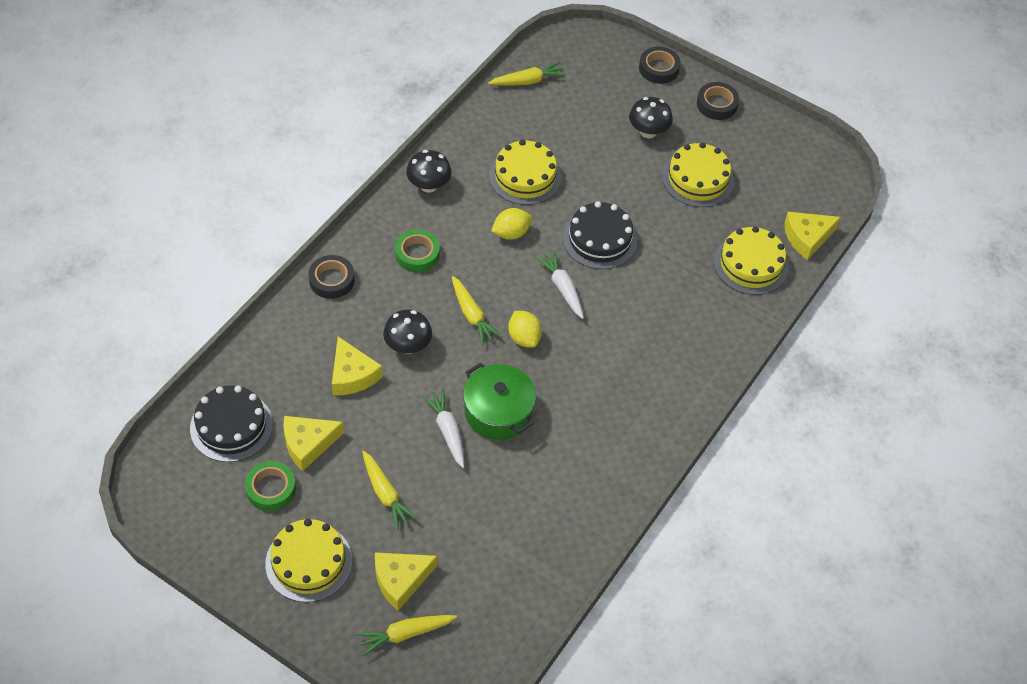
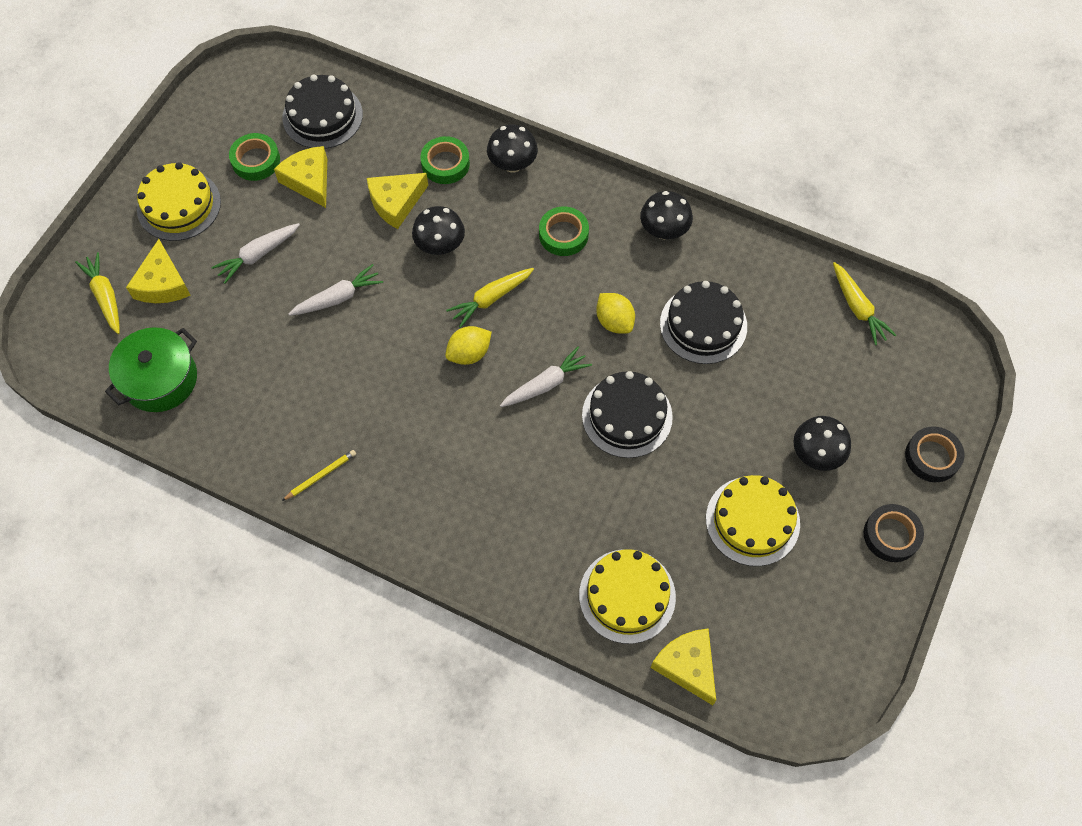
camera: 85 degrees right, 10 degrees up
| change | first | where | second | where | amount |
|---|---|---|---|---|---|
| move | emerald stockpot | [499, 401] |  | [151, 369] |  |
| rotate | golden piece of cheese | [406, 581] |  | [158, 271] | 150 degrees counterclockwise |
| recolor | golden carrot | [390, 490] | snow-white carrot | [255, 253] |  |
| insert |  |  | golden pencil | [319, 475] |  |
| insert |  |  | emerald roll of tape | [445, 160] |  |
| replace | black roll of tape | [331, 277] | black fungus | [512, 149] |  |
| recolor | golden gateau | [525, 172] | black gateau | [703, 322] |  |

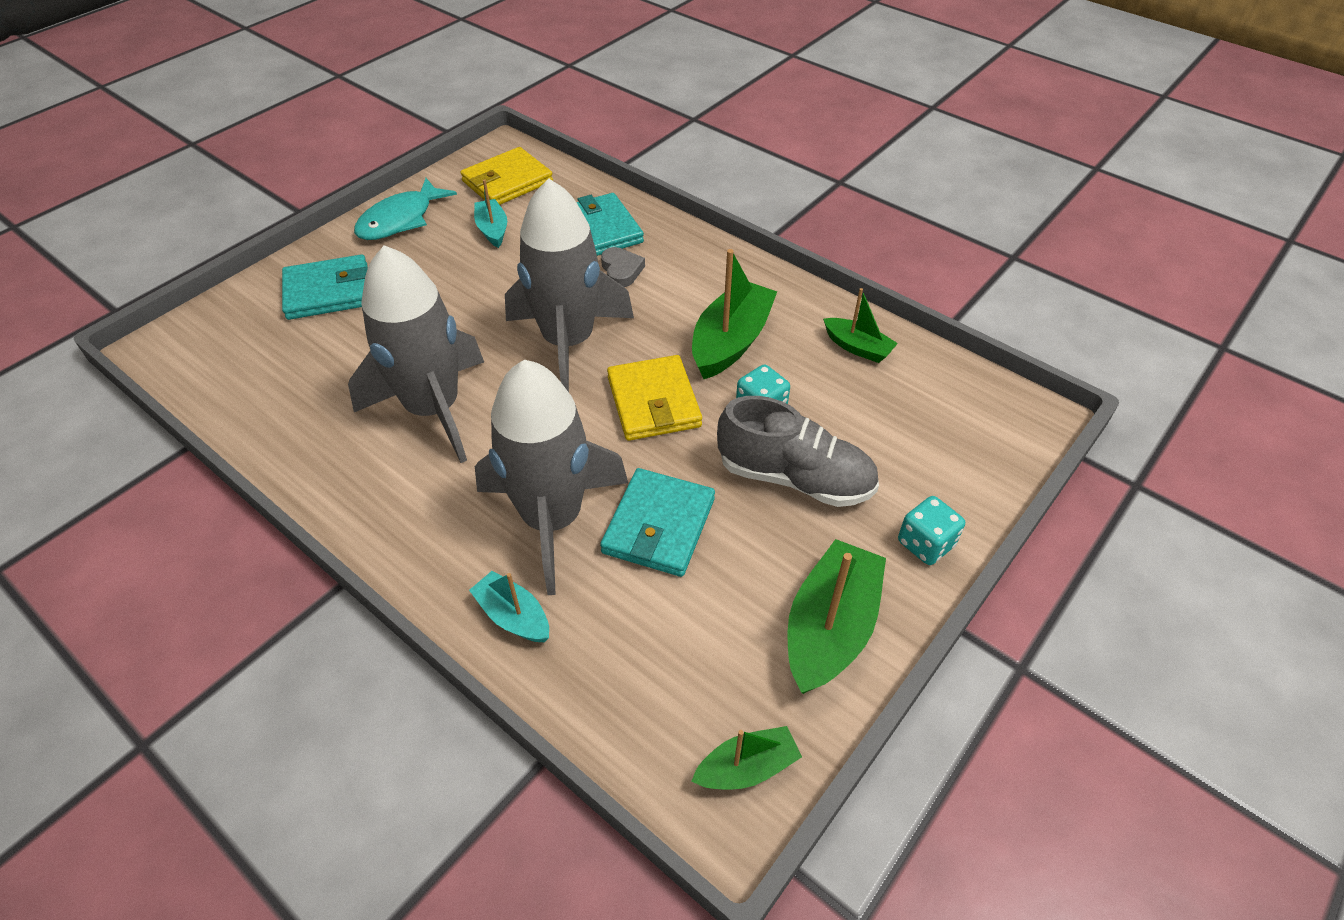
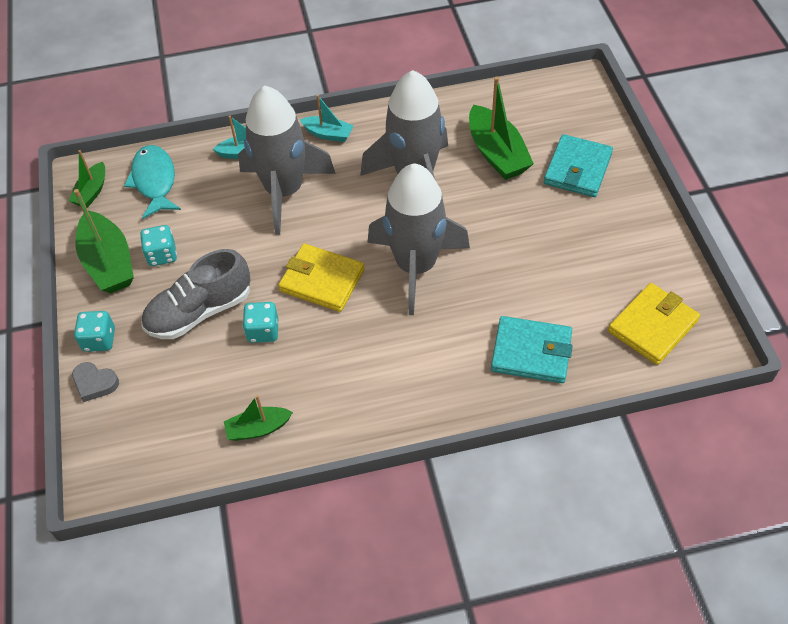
camera: 130 degrees right, 5 degrees up
| change | first | where | second | where | amount |
|---|---|---|---|---|---|
| move | gray love heart | [623, 267] |  | [95, 382] |  |
| move | teal fish figure | [405, 209] |  | [152, 182] |  |
| insert |  |  | teal dice | [158, 245] |  |
| move | teal sailboat | [490, 213] |  | [327, 118] |  |
| move | emerald sailboat | [734, 314] |  | [501, 128] |  |
| rotate | golden card wallet | [506, 176] |  | [654, 324] | 45 degrees clockwise |
| delete | teal card wallet | [657, 522] |  |  |  |

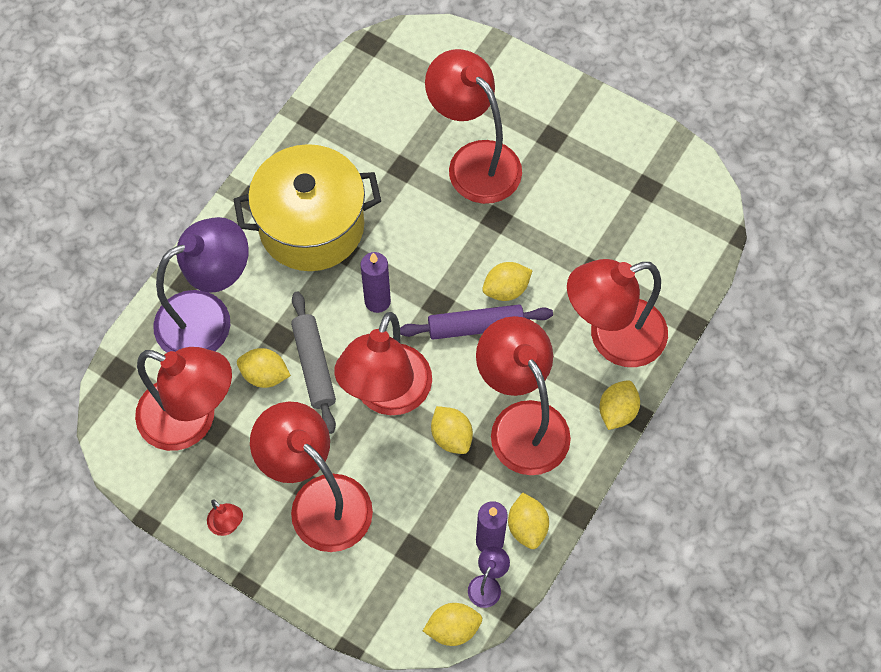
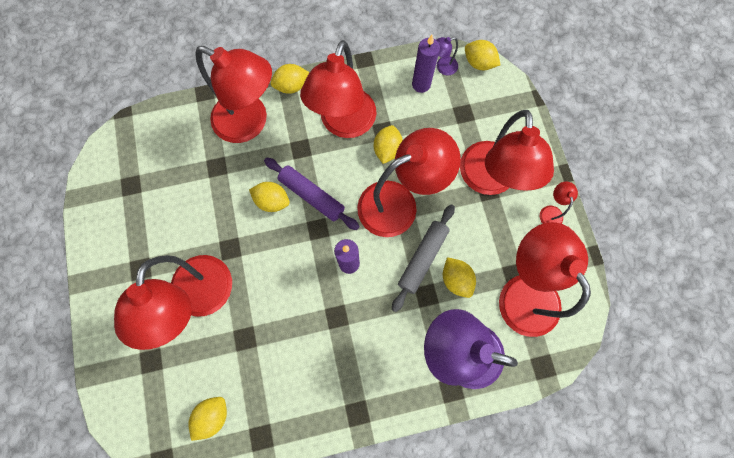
camera: 135 degrees left, 10 degrees up
| change | first | where | second | where | amount |
|---|---|---|---|---|---|
| move | golden citrus fruit | [528, 521] |  | [207, 419] |  |
| delete | golden stockpot | [307, 207] |  |  |  |

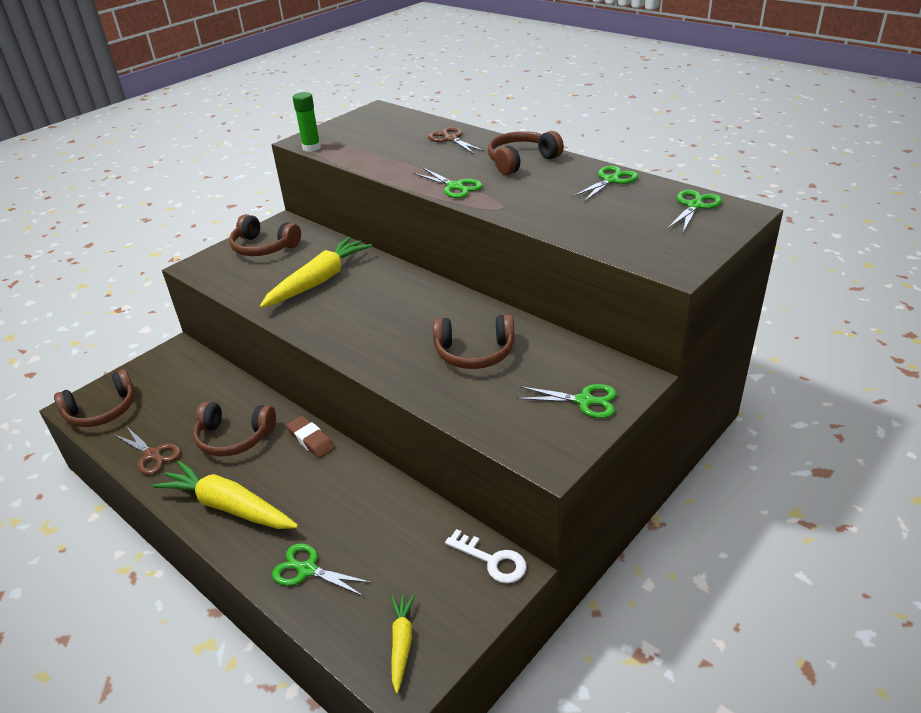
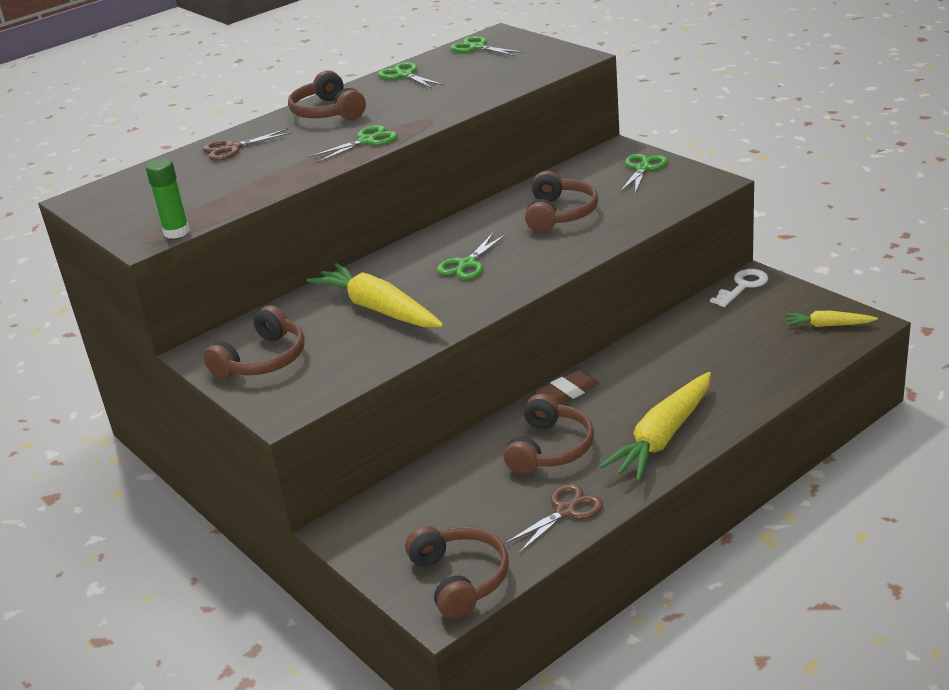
camera: 80 degrees left, 5 degrees down
| change | first | where | second | where | amount |
|---|---|---|---|---|---|
| move | emerald shears | [322, 569] |  | [472, 256] |  |

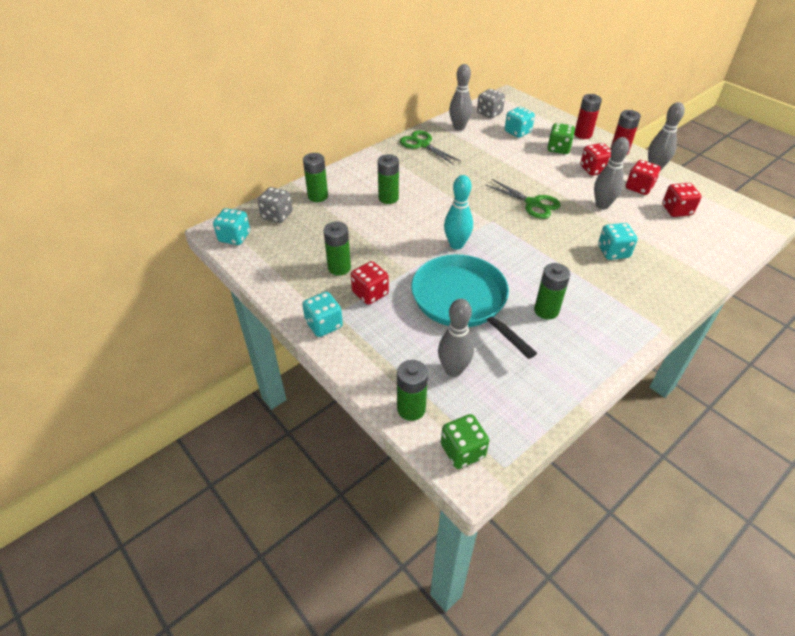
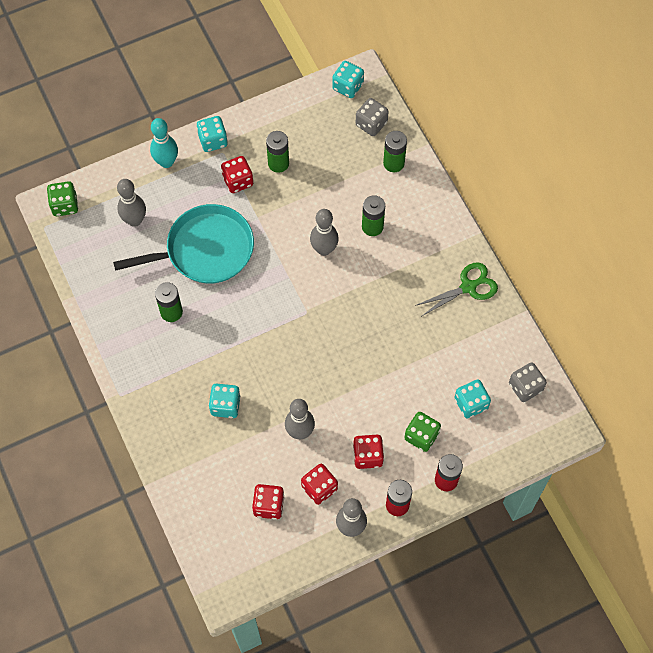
camera: 105 degrees right, 20 degrees up
| change | first | where | second | where | amount |
|---|---|---|---|---|---|
| move | teal bowling pin | [458, 212] |  | [164, 143] |  |
| move | gray bowling pin | [460, 97] |  | [324, 232] |  |
| delete | emerald battery | [412, 390] |  |  |  |
| delete | emerald shears | [523, 199] |  |  |  |

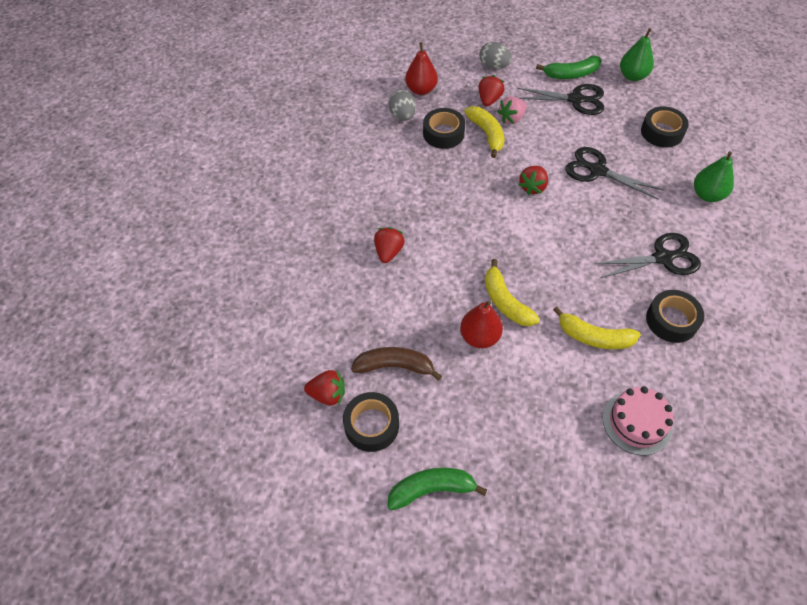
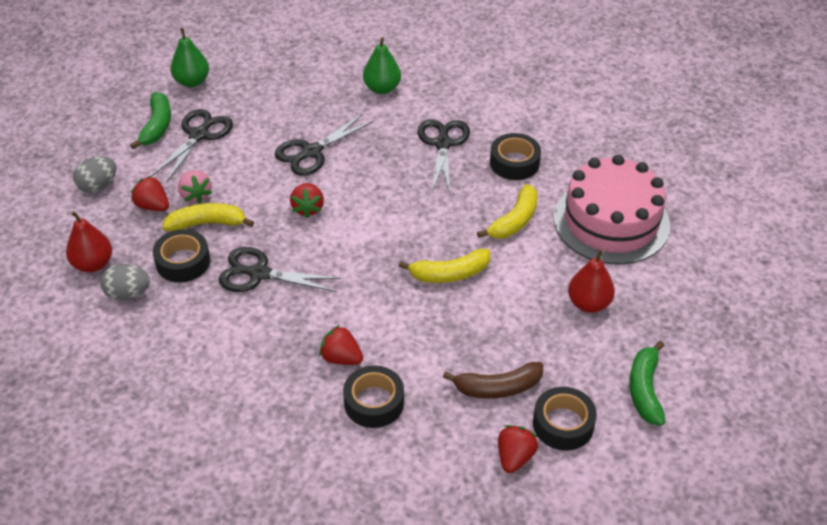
camera: 75 degrees left, 10 degrees down
| change | first | where | second | where | amount |
|---|---|---|---|---|---|
| insert |  |  | black shears | [280, 269] |  |
| rotate | red toy strawberry | [533, 180] |  | [307, 200] | 45 degrees clockwise |
| move | black roll of tape | [665, 127] |  | [373, 397] |  |
| rotate | brown toy banana | [396, 364] |  | [493, 380] | 120 degrees counterclockwise |
| resize | pink gateau | [638, 421] |  | [612, 210] | x1.79 |
| move | red pear | [481, 324] |  | [591, 281] |  |

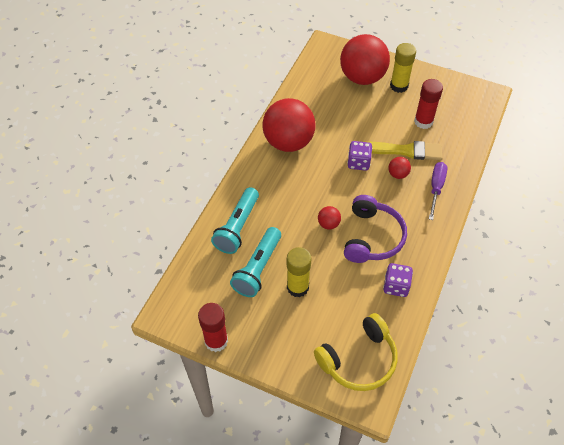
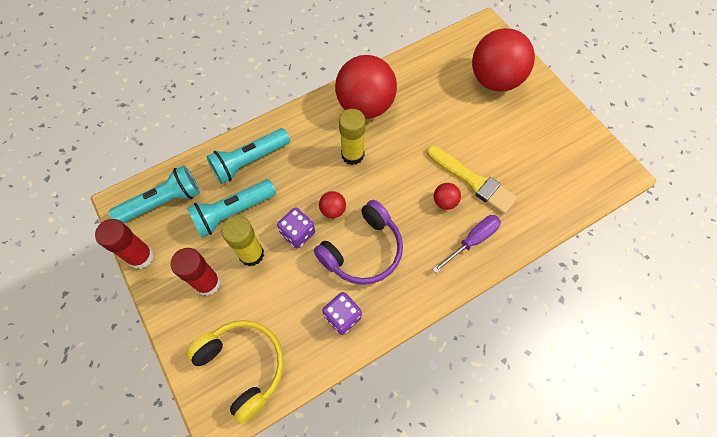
camera: 35 degrees right, 10 degrees up
| change | first | where | second | where | amount |
|---|---|---|---|---|---|
| insert |  |  | teal torch | [154, 194] |  |
| move | red glue | [428, 104] |  | [196, 272] |  |
| rotate | golden headset | [356, 352] |  | [235, 372] | 135 degrees counterclockwise |
| move | violet dice | [359, 156] |  | [296, 228] |  |
| move | golden glue | [403, 68] |  | [352, 137] |  |

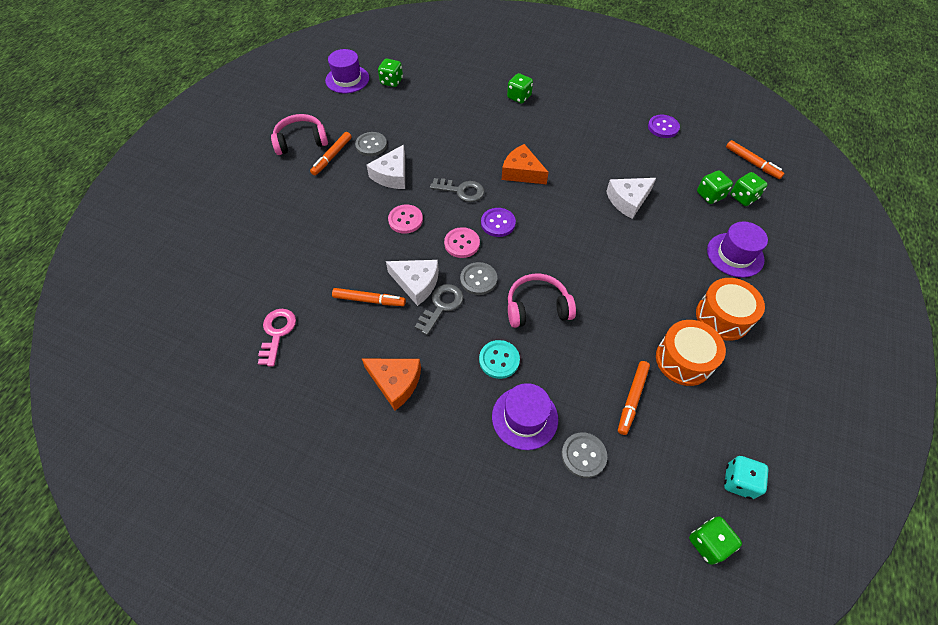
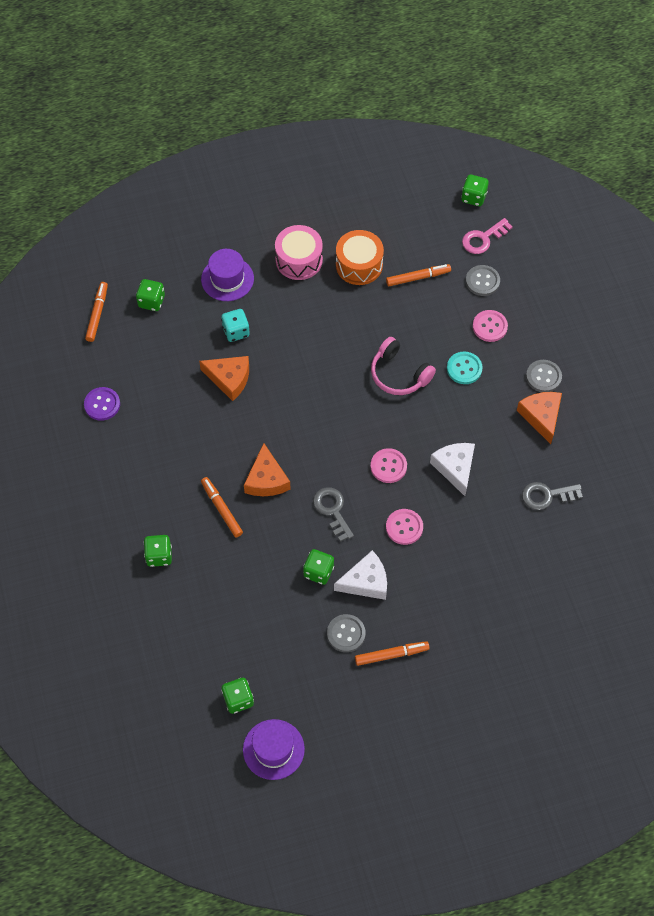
camera: 130 degrees left, 5 degrees up
| change | first | where | second | where | amount |
|---|---|---|---|---|---|
| recolor | snow-white piece of cheese | [631, 198] | orange piece of cheese | [224, 378] |  |
| move | orange marker | [369, 297] |  | [222, 507] |  |
| move | teal dice | [746, 477] |  | [235, 325] |  |
| recolor | orange toy drum | [730, 309] | pink toy drum | [299, 252] |  |
| move | emerald dice | [715, 187] |  | [318, 567] |  |
| move | pink latchkey | [277, 337] |  | [487, 236] |  |
| replace | violet hat | [525, 416] | pink sewing button | [490, 326] |  |
| move | gray latchkey | [439, 309] |  | [552, 496] |  |
| move | gray sewing button | [478, 278] |  | [544, 376] |  |
| delete | pink headset | [299, 134] |  |  |  |
| delete | violet sewing button | [498, 222] |  |  |  |

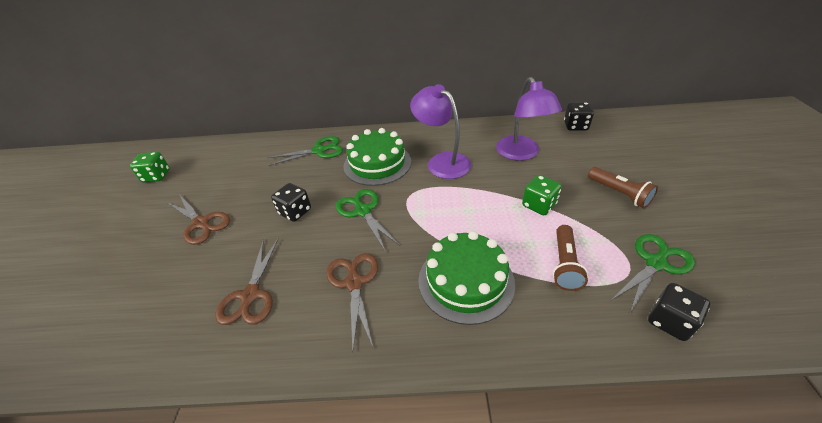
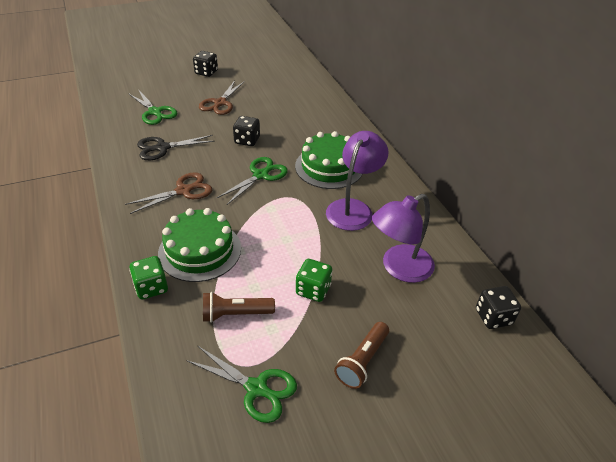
camera: 65 degrees right, 0 degrees up
| change | first | where | second | where | amount |
|---|---|---|---|---|---|
| move | emerald shears | [305, 151] |  | [153, 107] |  |
| move | emerald dice | [150, 167] |  | [148, 277] |  |
| recolor | brown shears | [247, 281] | black shears | [176, 147] |  |
| move | black dice | [679, 312] |  | [205, 64] |  |

